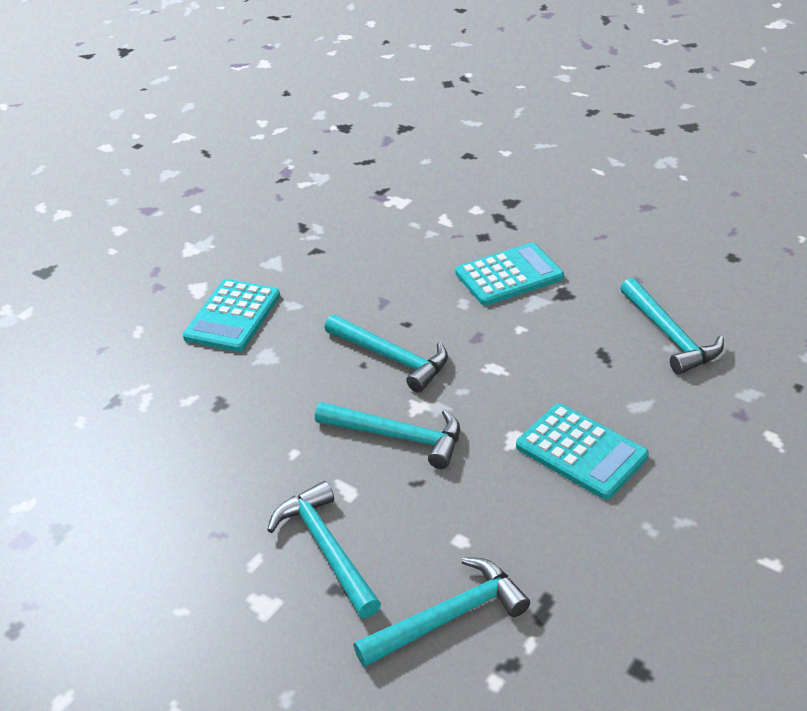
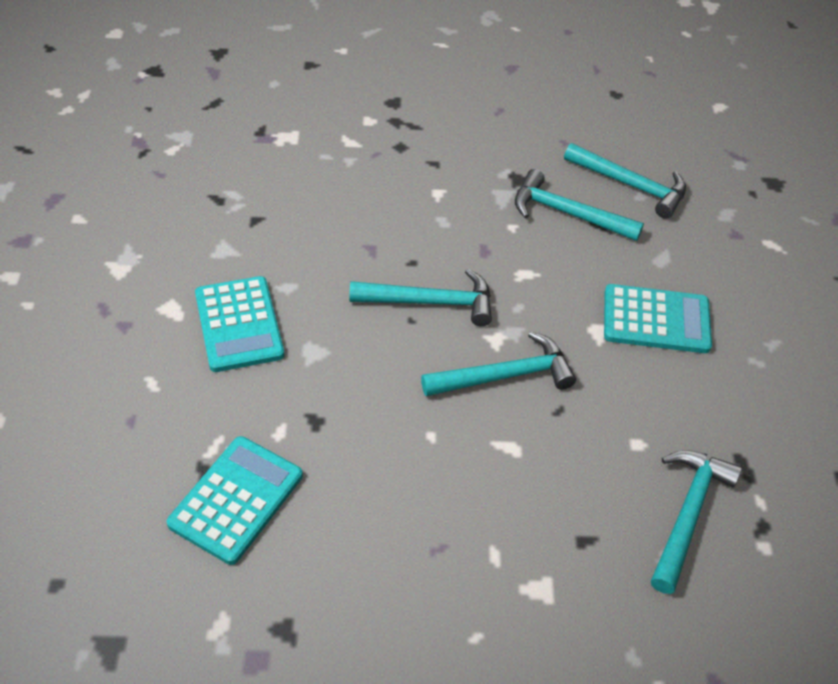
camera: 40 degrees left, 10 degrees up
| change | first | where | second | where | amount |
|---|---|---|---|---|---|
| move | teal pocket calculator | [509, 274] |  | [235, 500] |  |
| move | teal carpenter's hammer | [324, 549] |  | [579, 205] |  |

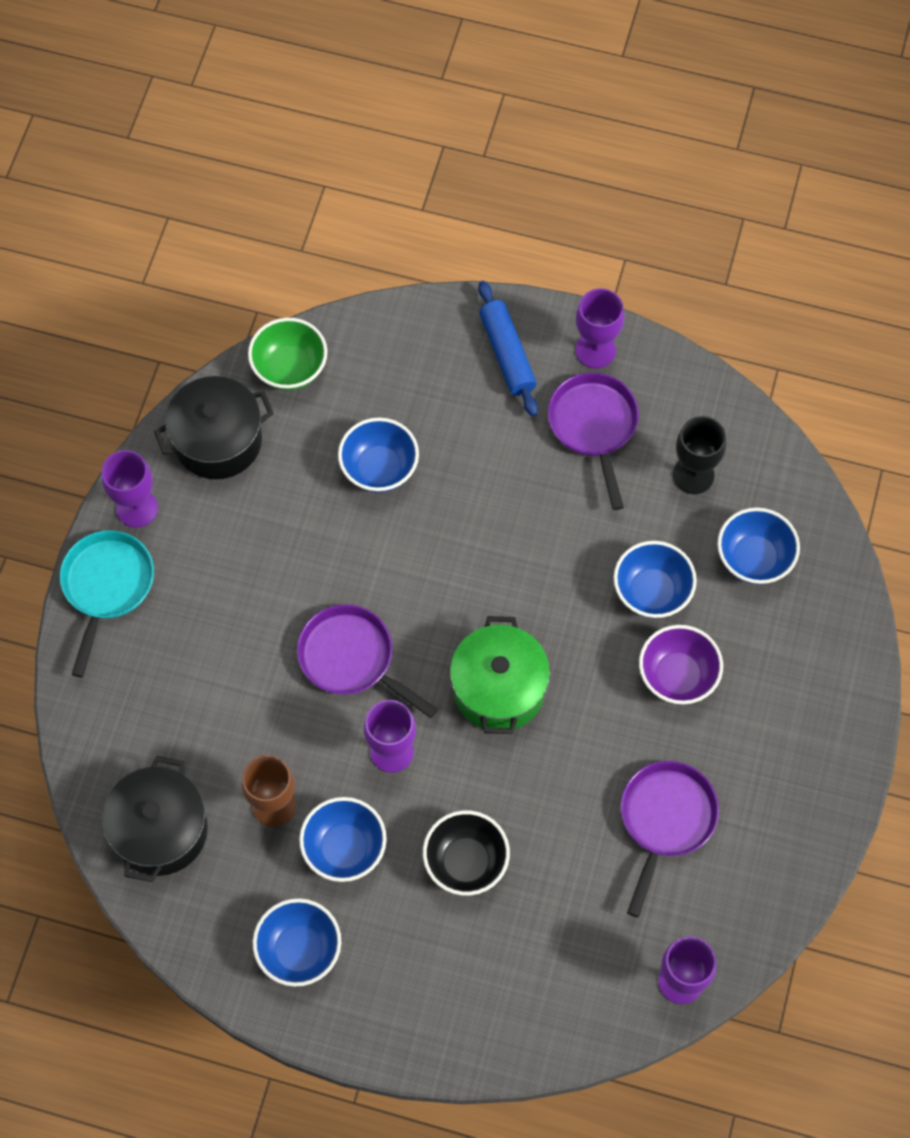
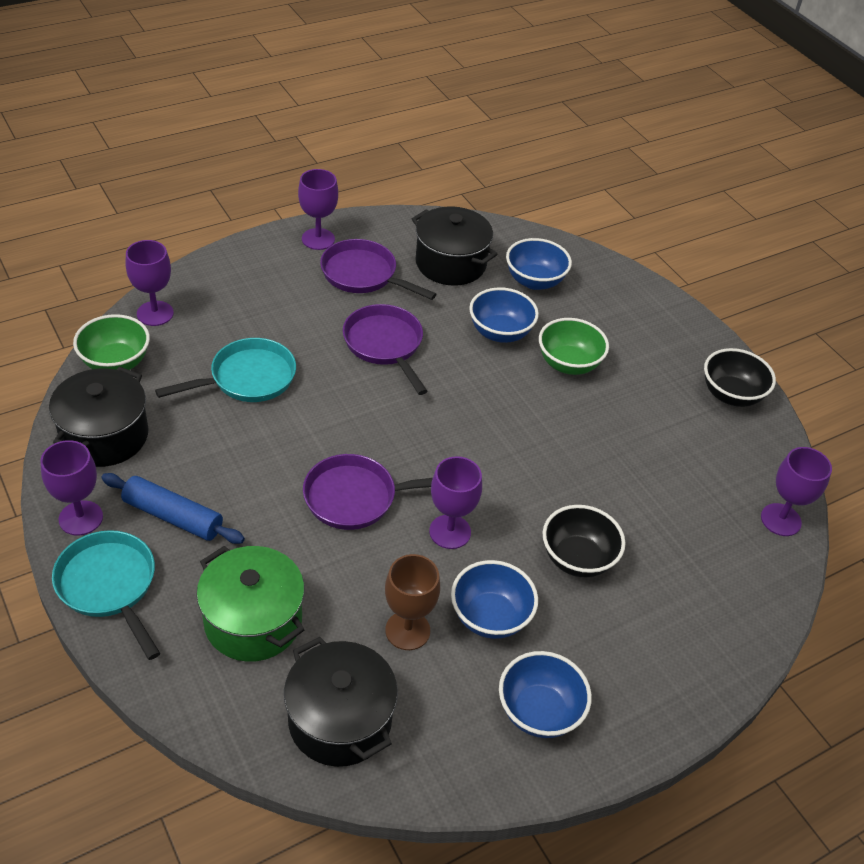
camera: 50 degrees left, 20 degrees down
| change | first | where | second | where | amount |
|---|---|---|---|---|---|
| move | blue rolling pin | [508, 348] |  | [173, 508] |  |
| insert |  |  | violet goblet | [150, 283] |  |
| replace | blue deep dish | [378, 455] | teal pan | [225, 370] |  |
| move | emerald stockpot | [500, 675] |  | [250, 604] |  |
| move | violet pan | [670, 839] |  | [385, 349] |  |
| replace | black goblet | [699, 455] | black stockpot | [455, 246] |  |
| recolor | violet deep dish | [681, 664] | emerald deep dish | [574, 346] |  |
| insert |  |  | black deep dish | [740, 377] |  |

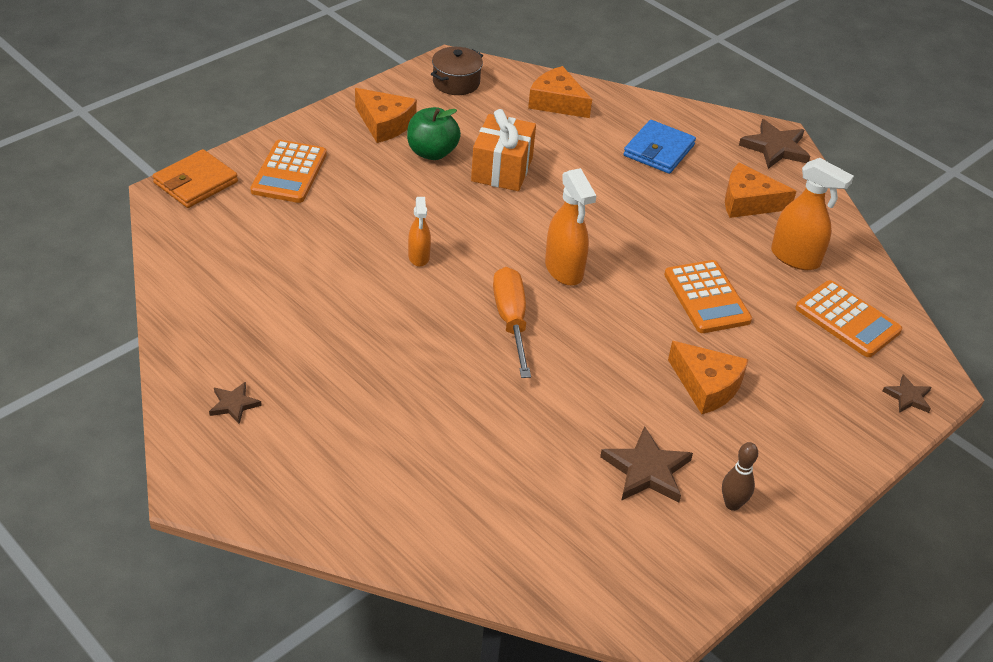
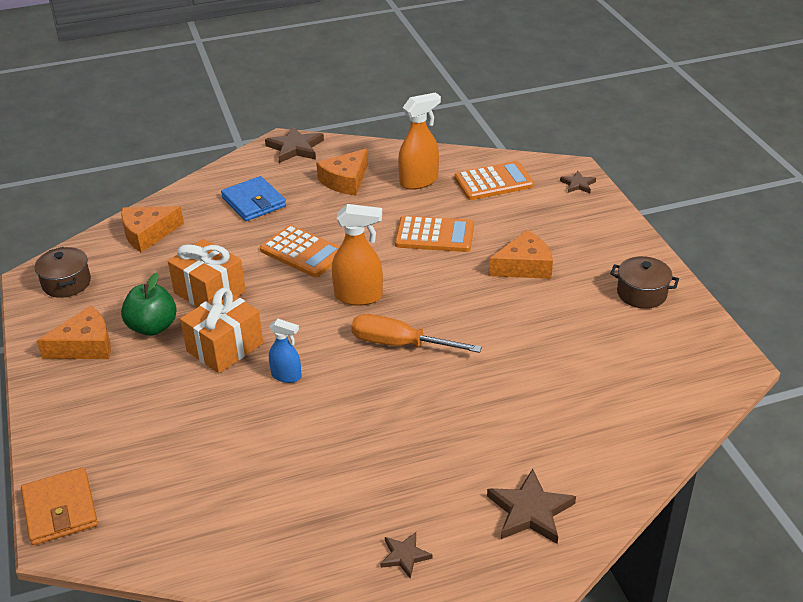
camera: 60 degrees left, 5 degrees down
| change | first | where | second | where | amount |
|---|---|---|---|---|---|
| insert |  |  | orange present | [221, 330] |  |
| move | orange pocket calculator | [288, 171] |  | [300, 251] |  |
| recolor | orange spray cleaner | [419, 232] | blue spray cleaner | [285, 351] |  |
| move | brown five-pointed star | [646, 464] |  | [531, 506] |  |
| replace | brown bowling pin | [740, 476] | brown stockpot | [644, 282] |  |

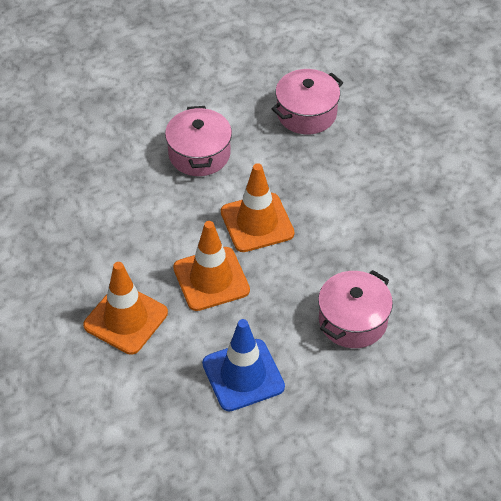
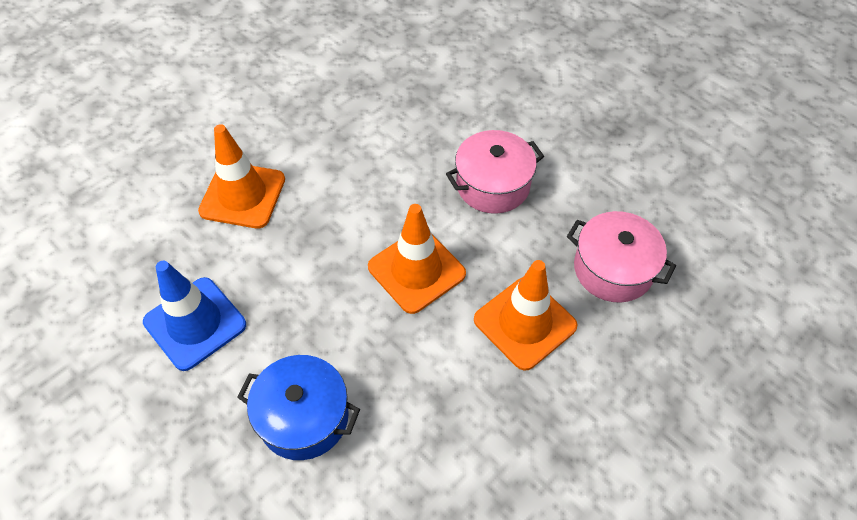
camera: 70 degrees right, 5 degrees up
| change | first | where | second | where | amount |
|---|---|---|---|---|---|
| recolor | pink stockpot | [355, 309] | blue stockpot | [298, 407] |  |
| move | orange road cone | [211, 266] |  | [526, 315] |  |

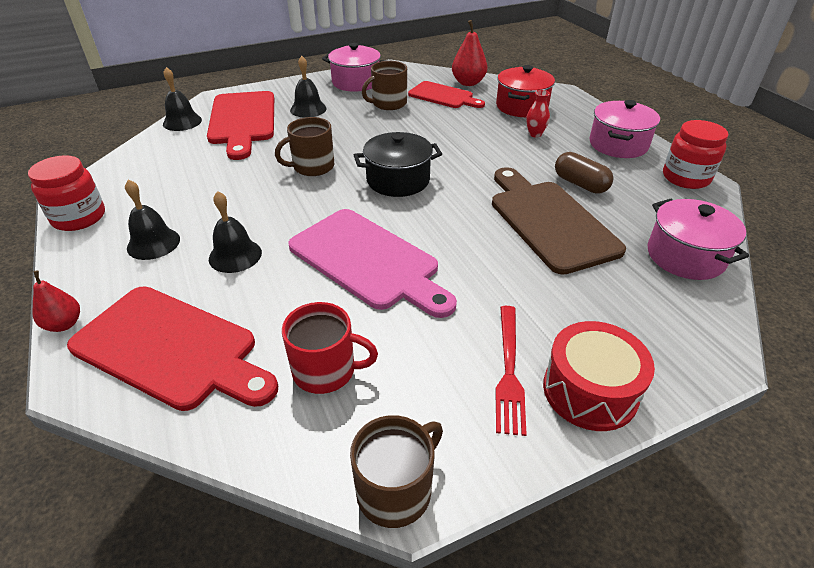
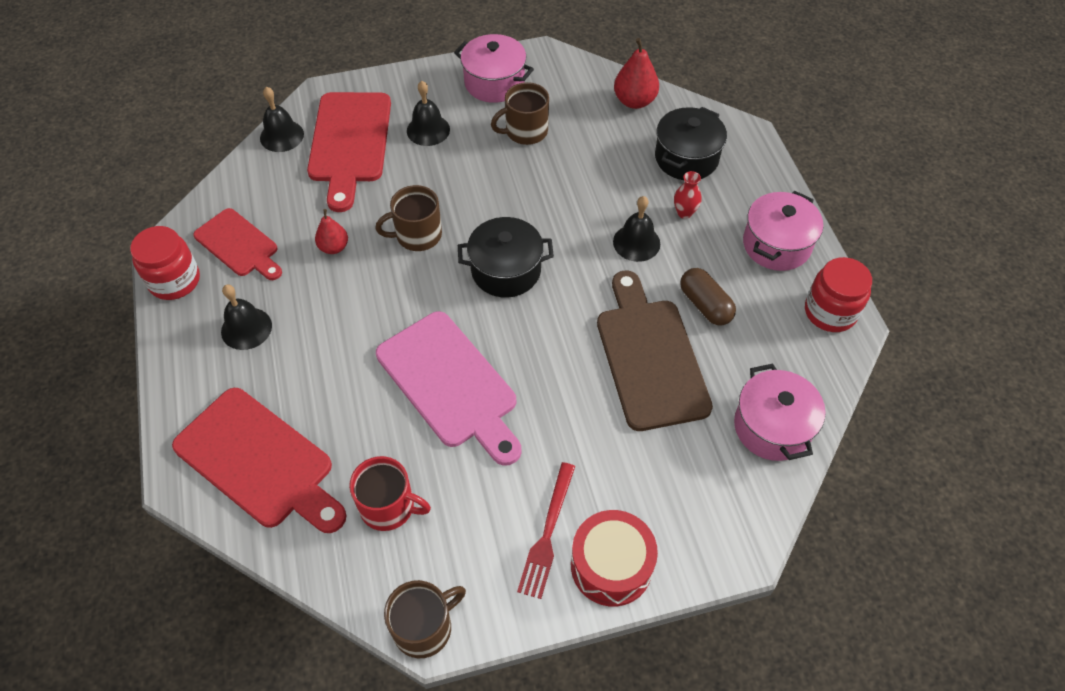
camera: 10 degrees right, 15 degrees up
| change | first | where | second | where | amount |
|---|---|---|---|---|---|
| move | red cutting board | [446, 94] |  | [237, 244] |  |
| move | red pear | [56, 301] |  | [331, 231] |  |
| move | black school bell | [235, 232] |  | [636, 229] |  |
| recolor | red stockpot | [525, 91] | black stockpot | [691, 143] |  |

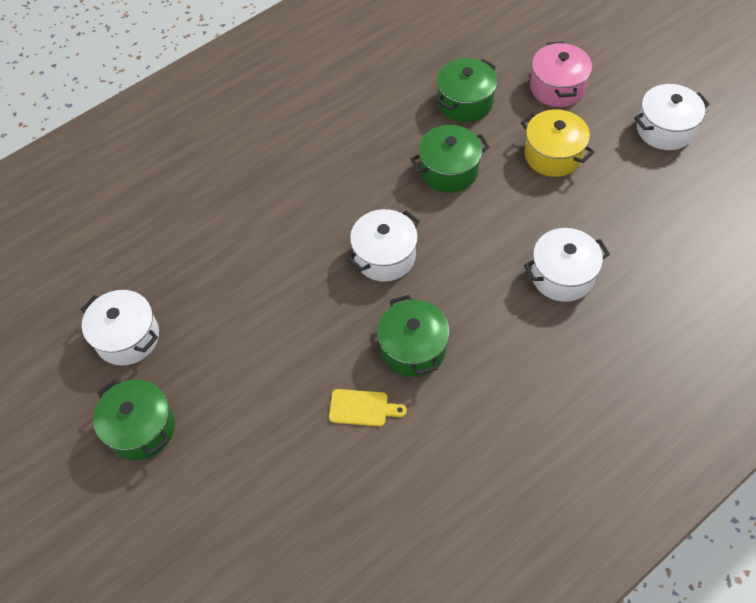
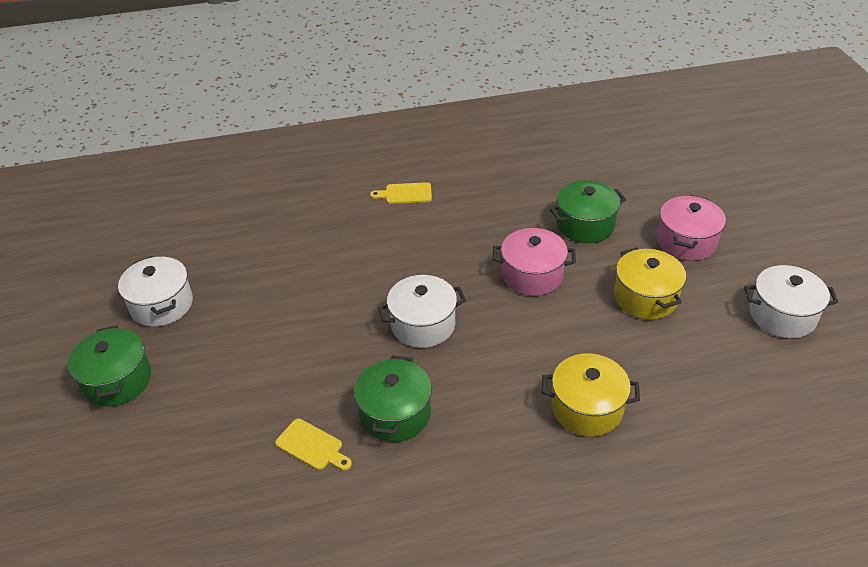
camera: 25 degrees right, 15 degrees down
| change | first | where | second | where | amount |
|---|---|---|---|---|---|
| insert |  |  | golden cutting board | [401, 193] |  |
| recolor | emerald stockpot | [450, 159] | pink stockpot | [534, 262] |  |
| recolor | snow-white stockpot | [567, 265] | golden stockpot | [591, 395] |  |

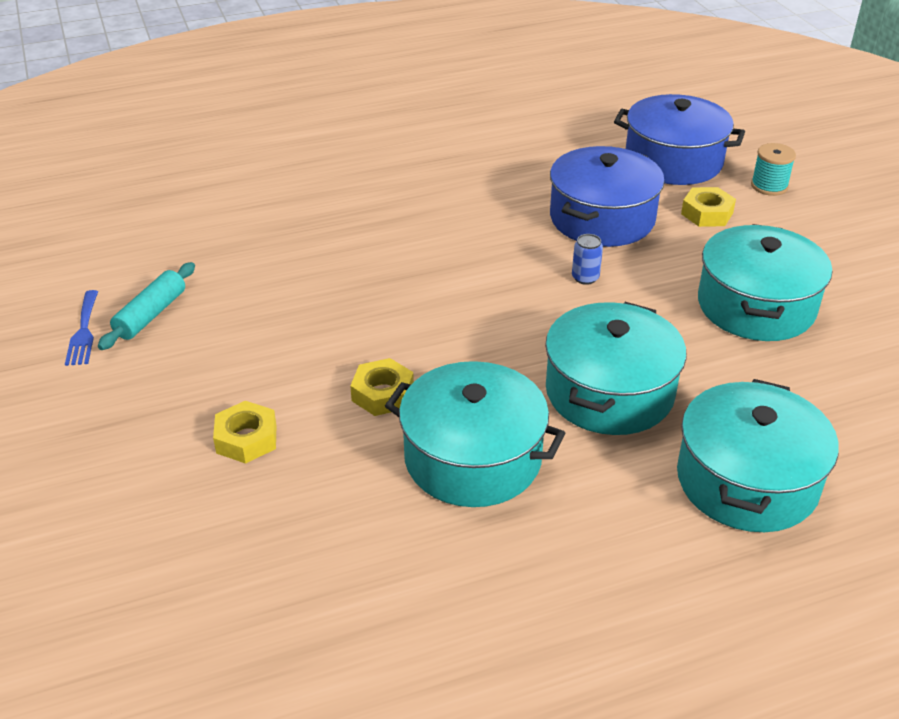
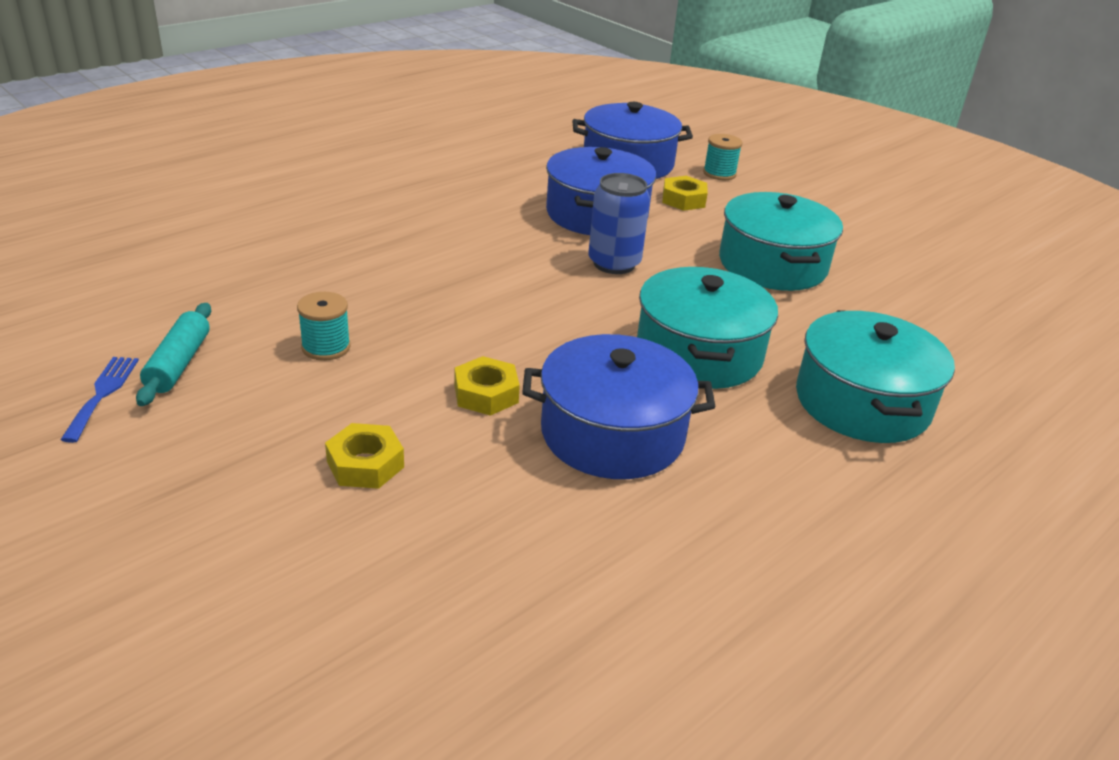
camera: 25 degrees left, 5 degrees down
| change | first | where | second | where | amount |
|---|---|---|---|---|---|
| rotate | blue fork | [81, 328] |  | [99, 400] | 150 degrees counterclockwise |
| insert |  |  | teal spool | [324, 326] |  |
| recolor | teal stockpot | [475, 434] | blue stockpot | [618, 406] |  |
| resize | blue soda can | [587, 259] |  | [619, 223] | x1.96 |

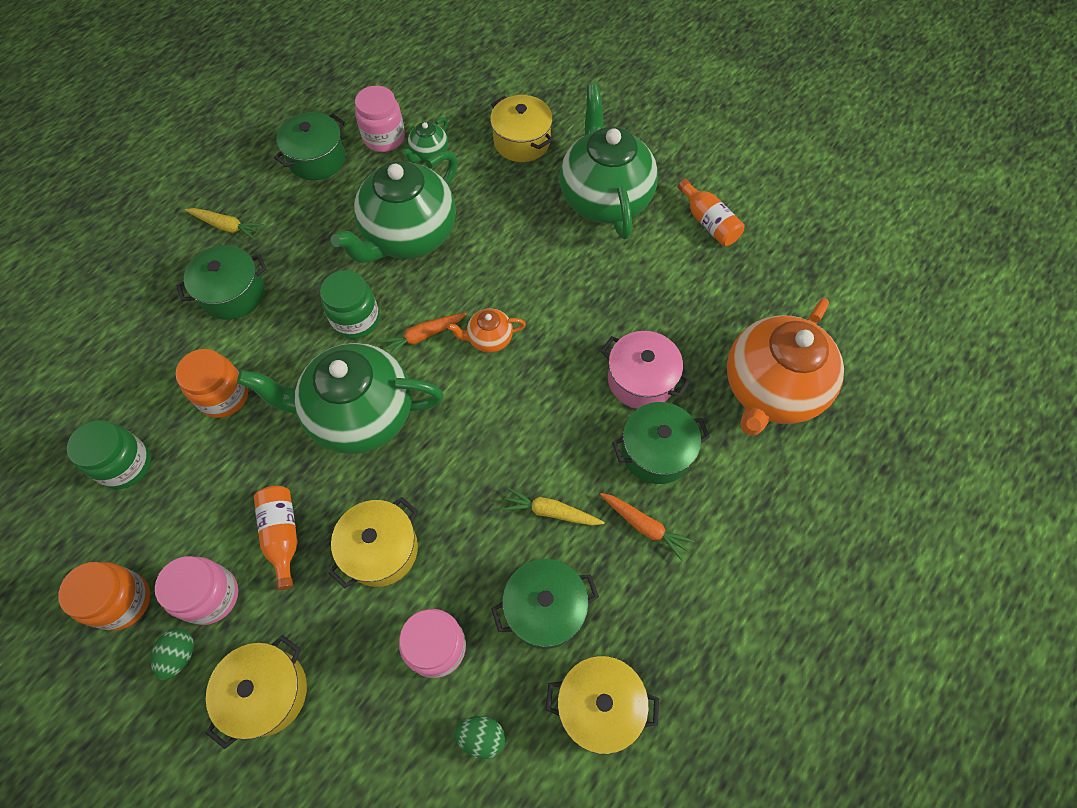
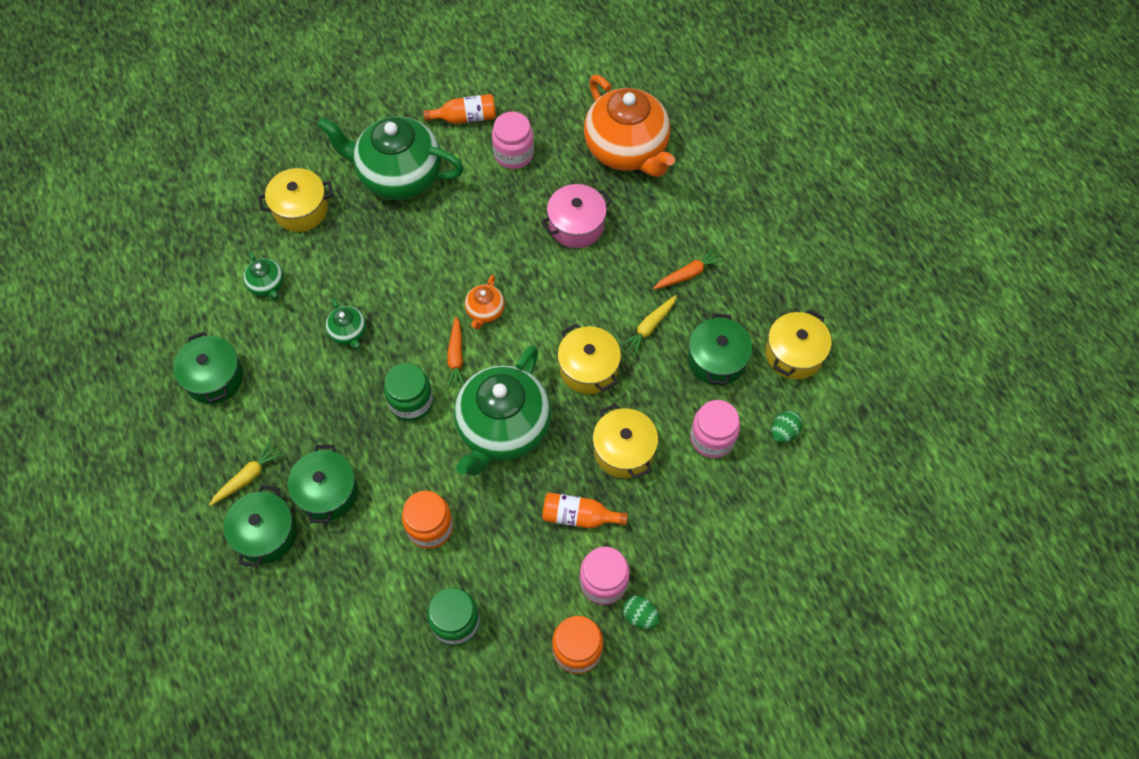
camera: 65 degrees left, 0 degrees up
| change | first | where | second | where | amount |
|---|---|---|---|---|---|
| move | emerald stockpot | [661, 443] |  | [260, 526] |  |
| resize | emerald tea pot | [394, 206] |  | [345, 324] | x0.44 |
| move | pink jam jar | [380, 119] |  | [513, 140] |  |
| move | golden stockpot | [256, 692] |  | [589, 359] |  |

